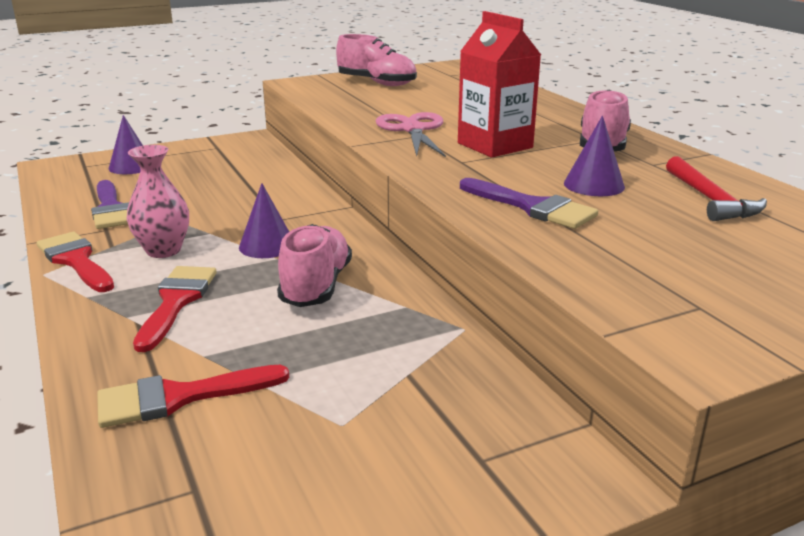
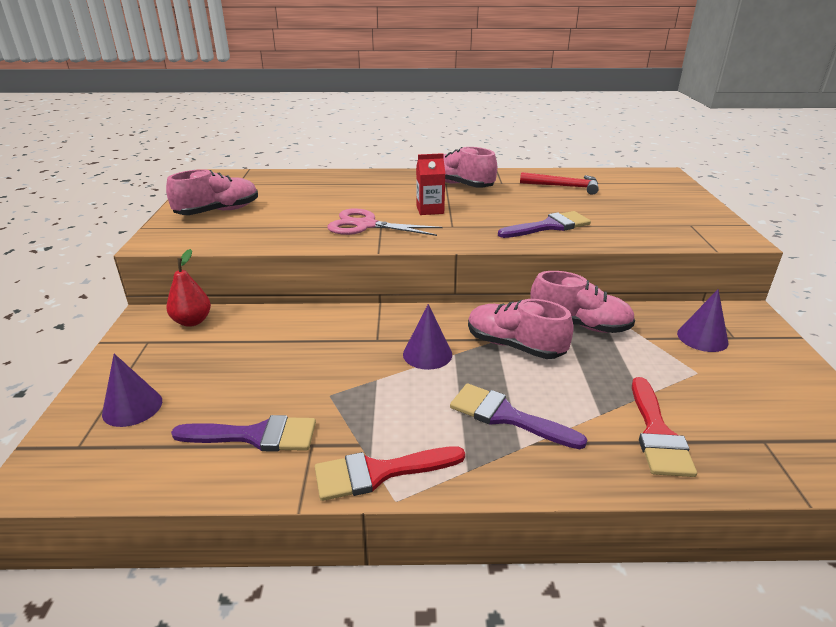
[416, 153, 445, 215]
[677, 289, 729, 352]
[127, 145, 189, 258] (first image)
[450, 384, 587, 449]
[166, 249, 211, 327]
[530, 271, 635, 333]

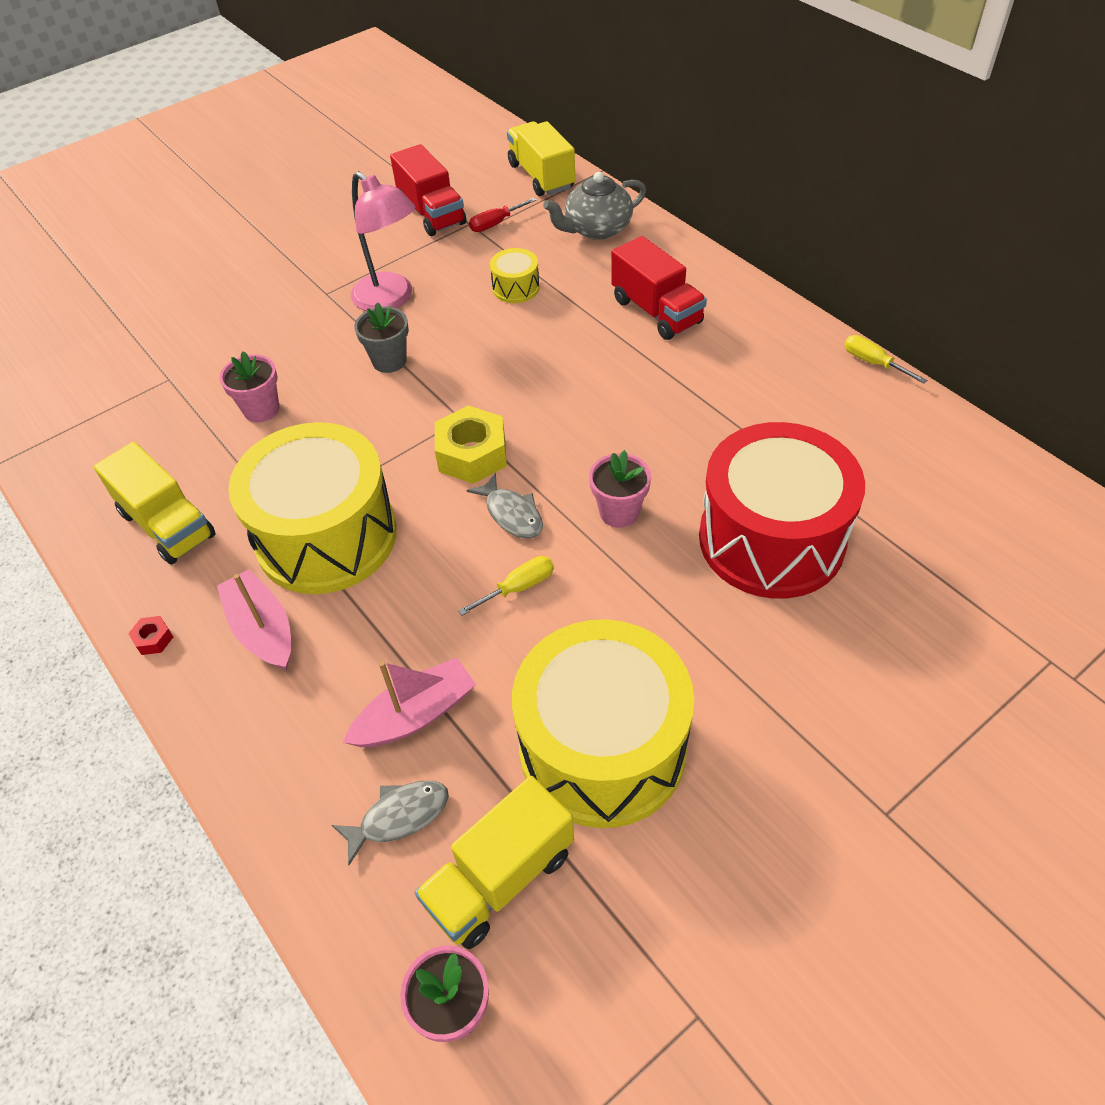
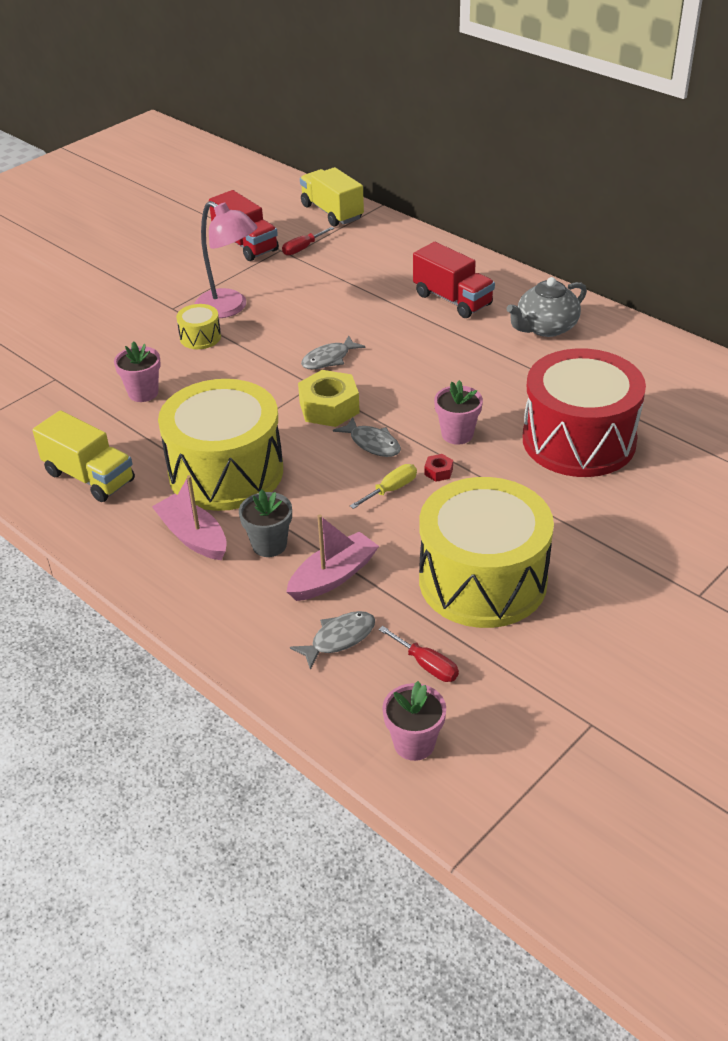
[507, 277, 587, 337]
[176, 304, 221, 349]
[239, 489, 292, 557]
[844, 335, 927, 384] (first image)
[425, 454, 453, 482]
[378, 626, 459, 682]
[301, 335, 366, 369]

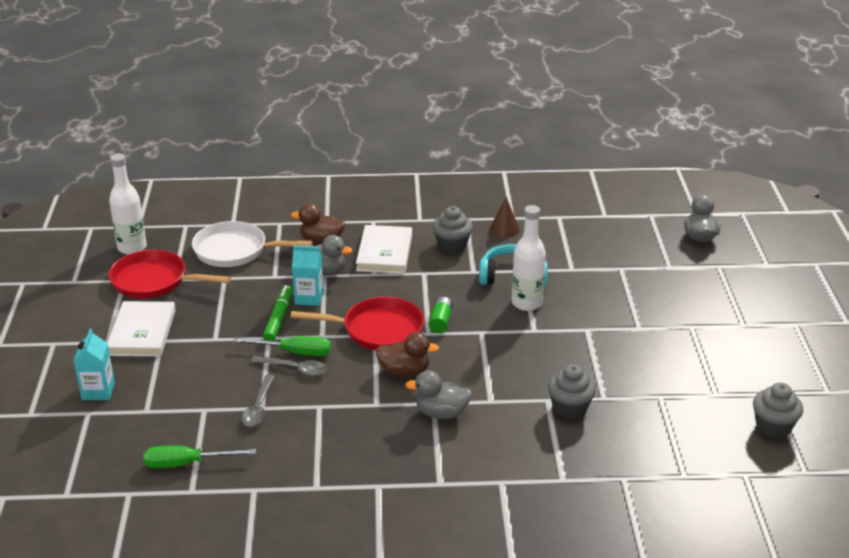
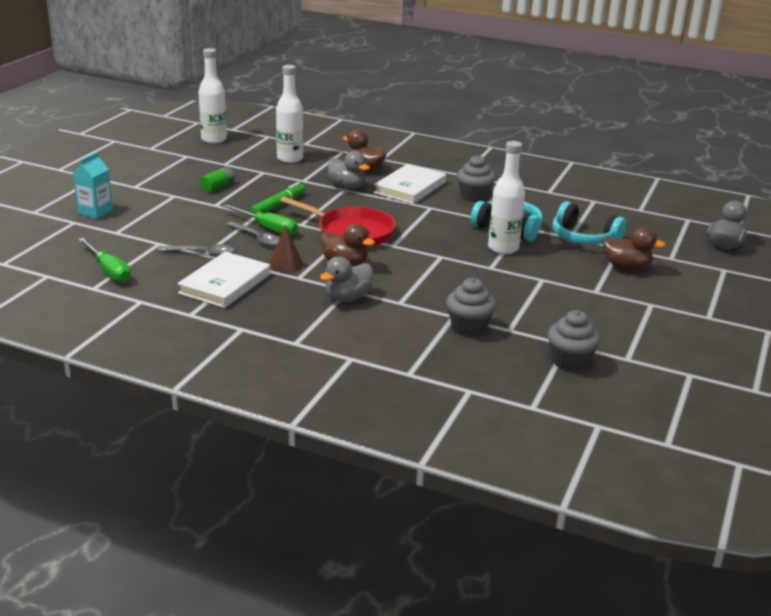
[269, 225, 303, 273]
[276, 65, 303, 163]
[292, 245, 324, 306] (first image)
[109, 250, 231, 299] (first image)
[200, 167, 235, 192]
[177, 251, 270, 308]
[320, 256, 373, 302]
[157, 244, 234, 256]
[548, 310, 601, 372]
[78, 238, 131, 283]
[553, 201, 626, 245]
[603, 227, 666, 270]

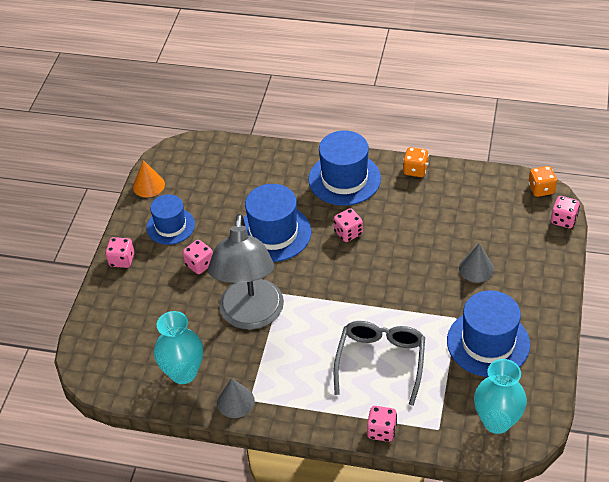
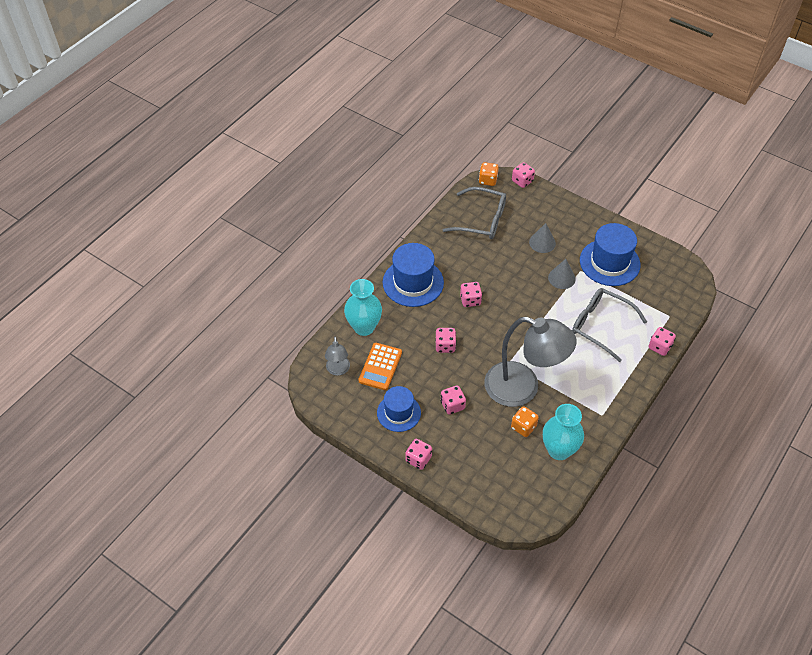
[511, 406, 539, 437]
[133, 160, 165, 197] (first image)
[435, 328, 456, 353]
[344, 279, 382, 336]
[548, 259, 576, 289]
[443, 187, 506, 239]
[325, 337, 350, 376]
[359, 343, 402, 390]

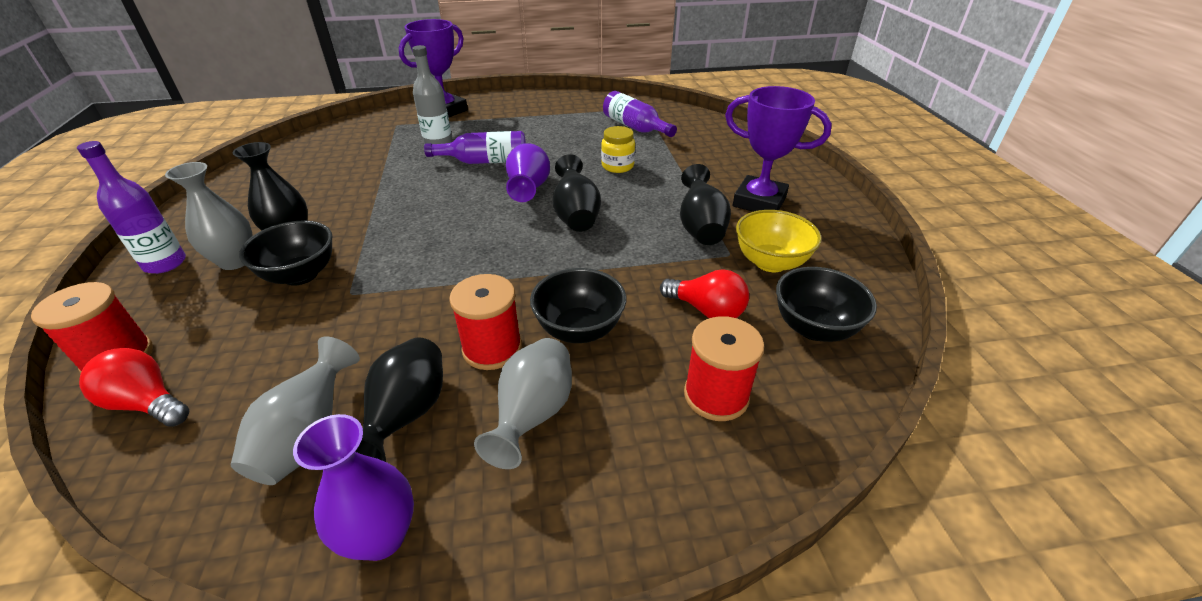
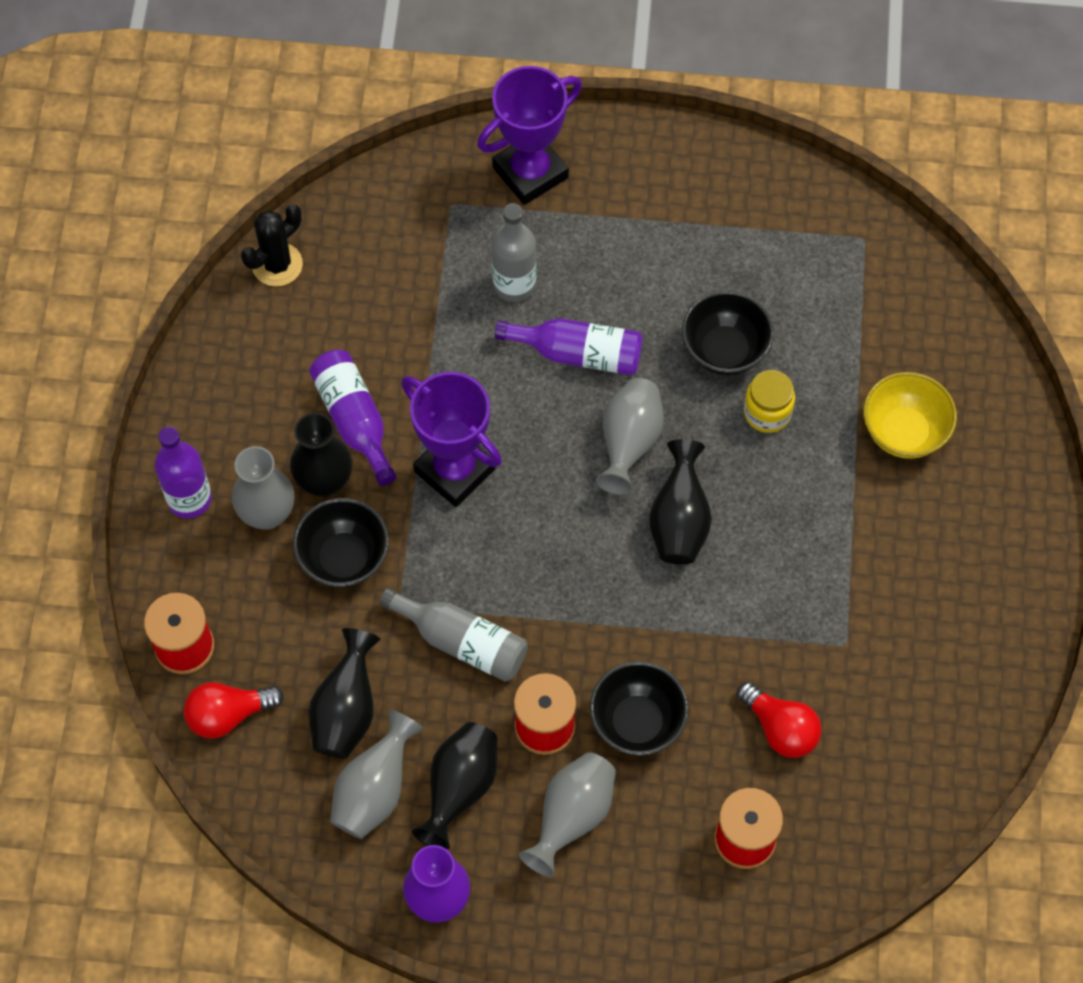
[402, 372, 502, 507]
[309, 350, 397, 486]
[596, 378, 664, 495]
[308, 628, 381, 758]
[863, 372, 957, 459]
[682, 291, 774, 375]
[184, 682, 284, 739]
[241, 204, 303, 287]
[379, 588, 528, 682]

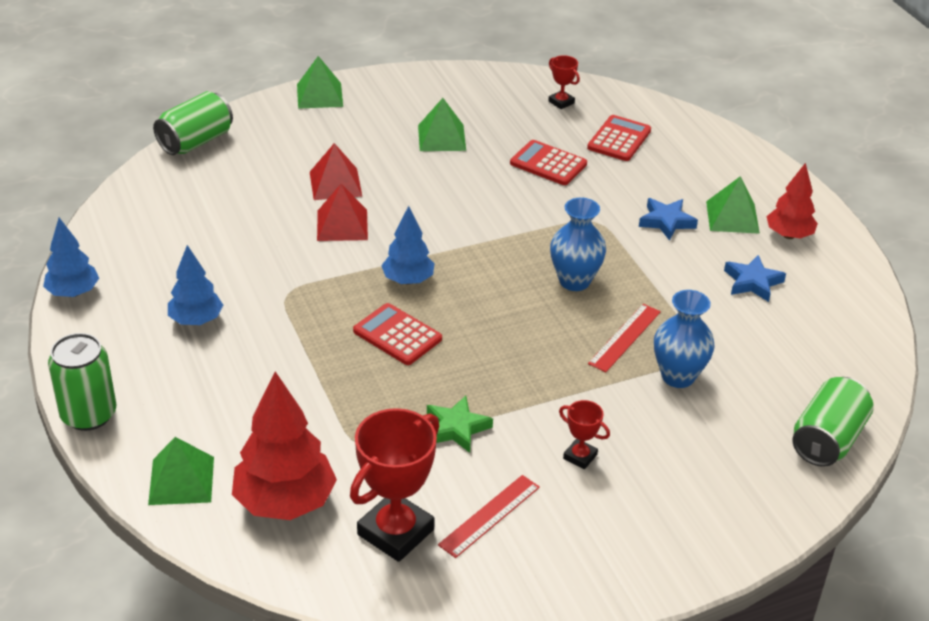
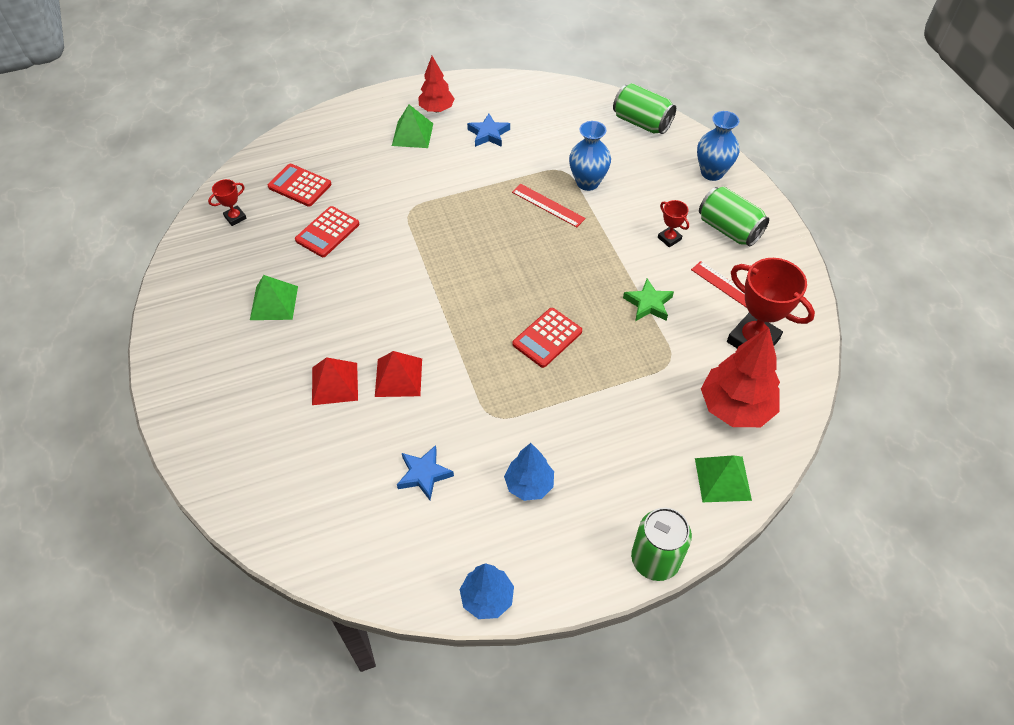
[297, 56, 343, 109] (first image)
[699, 187, 769, 246]
[697, 111, 739, 181]
[397, 445, 454, 500]
[381, 206, 435, 285] (first image)
[658, 200, 689, 247]

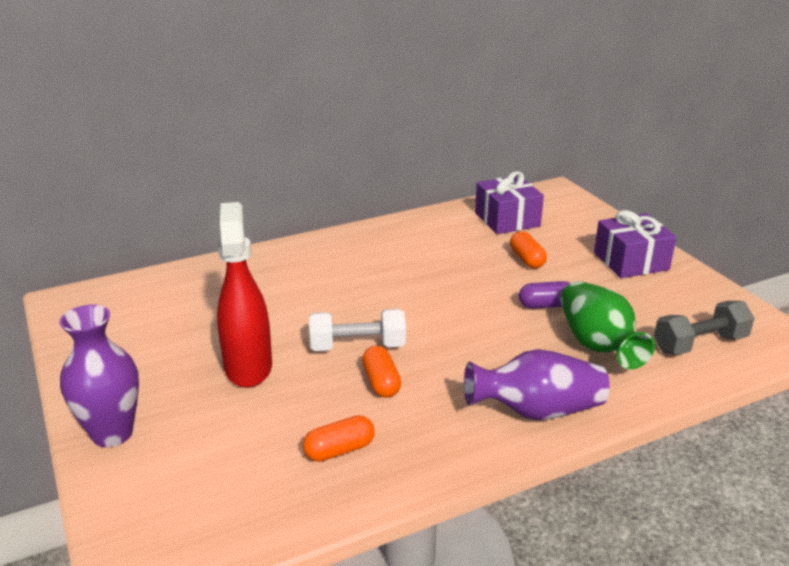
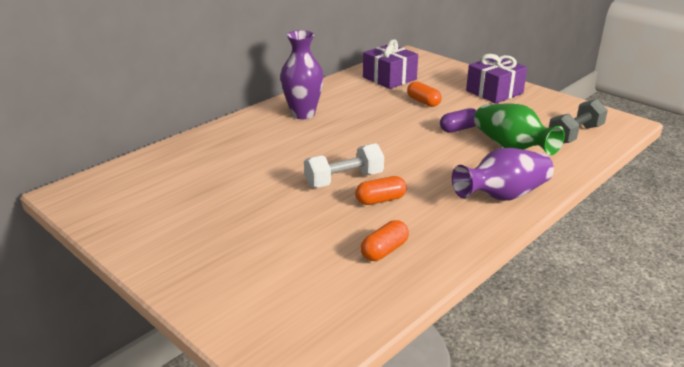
[217, 202, 272, 388] (first image)
[280, 30, 324, 119]
[355, 176, 407, 205]

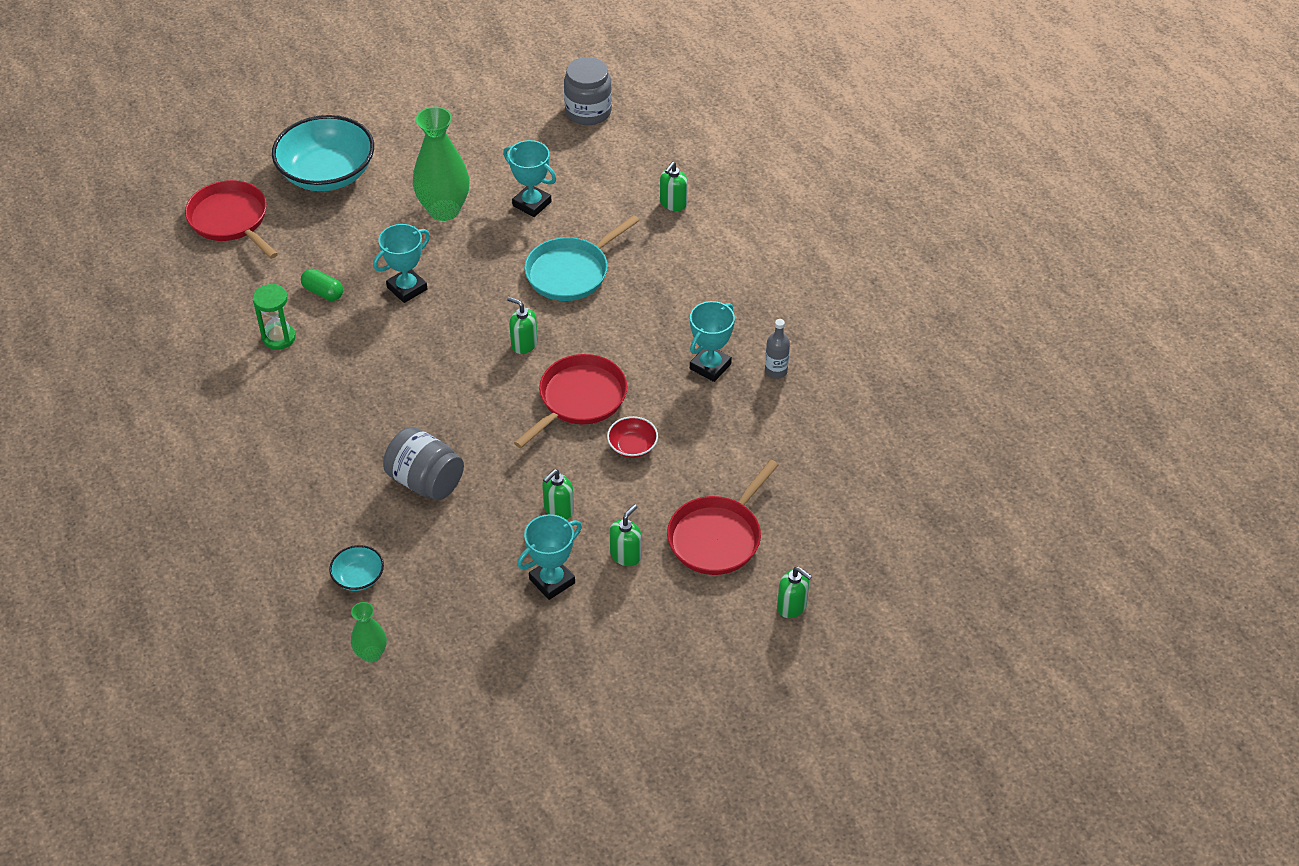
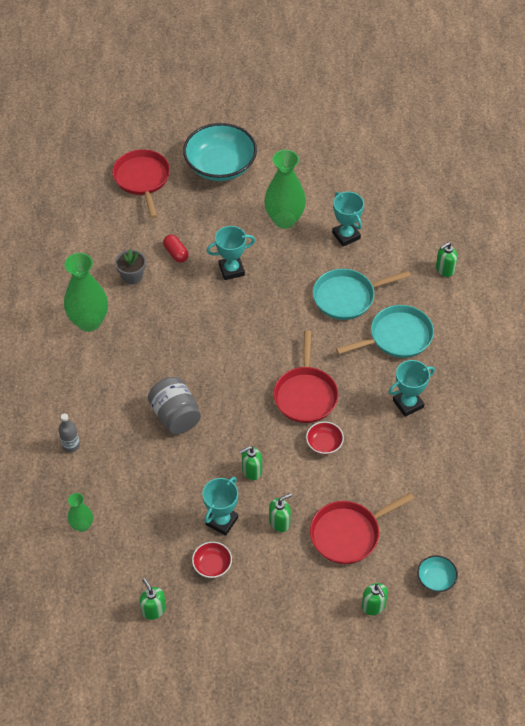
[564, 57, 612, 125] (first image)
[163, 235, 189, 263]
[115, 249, 146, 284]
[139, 578, 166, 620]
[58, 413, 80, 453]
[273, 330, 338, 423]
[202, 477, 238, 536]
[417, 555, 458, 592]
[64, 253, 108, 332]
[336, 305, 434, 358]
[192, 542, 232, 578]

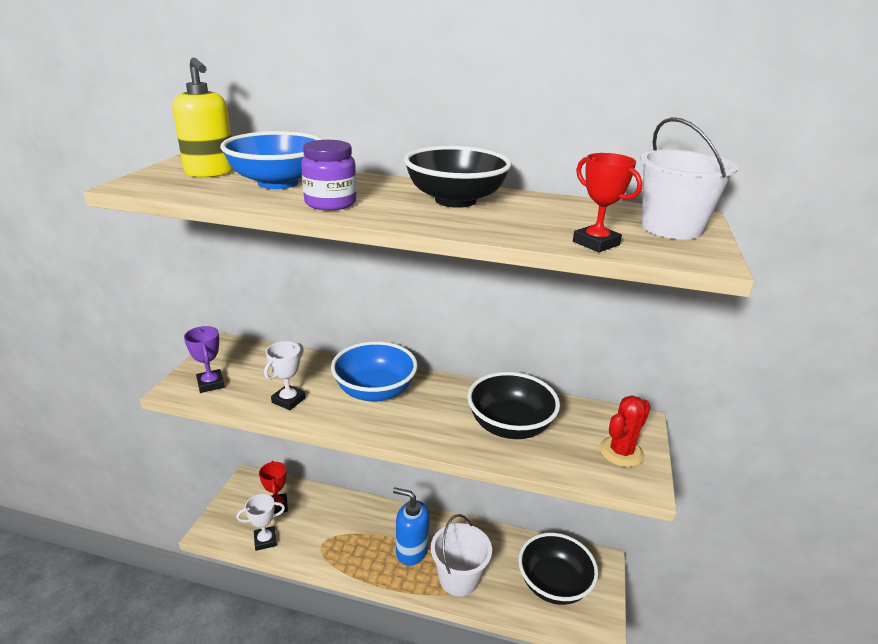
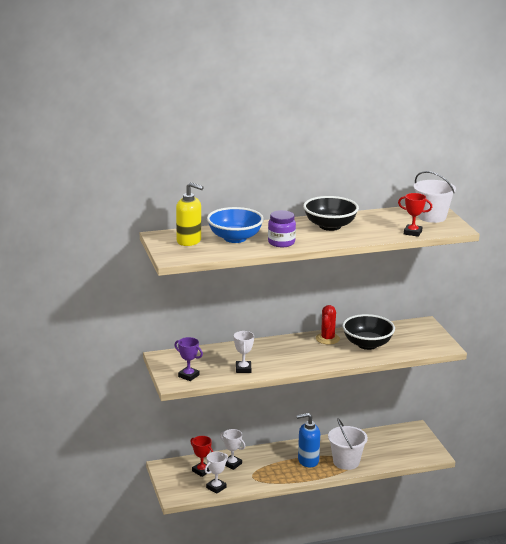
[331, 341, 418, 402] (first image)
[316, 305, 340, 345]
[518, 533, 598, 605] (first image)
[220, 429, 245, 470]

